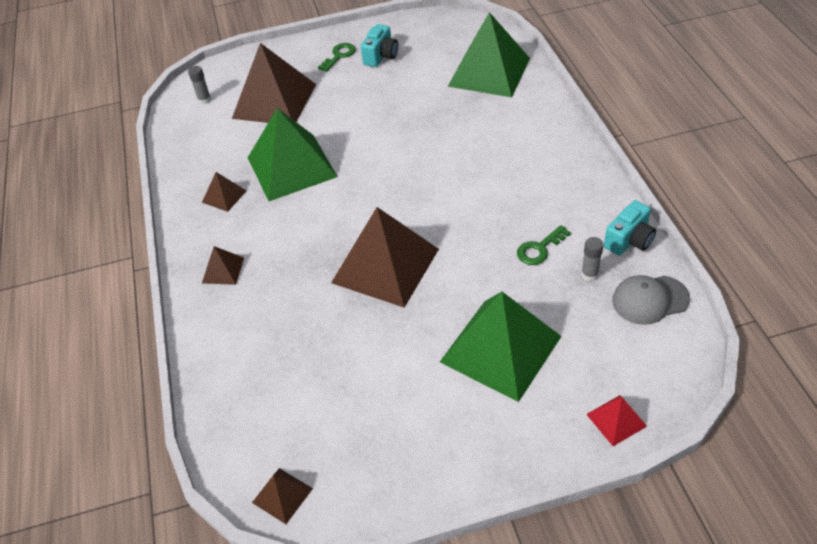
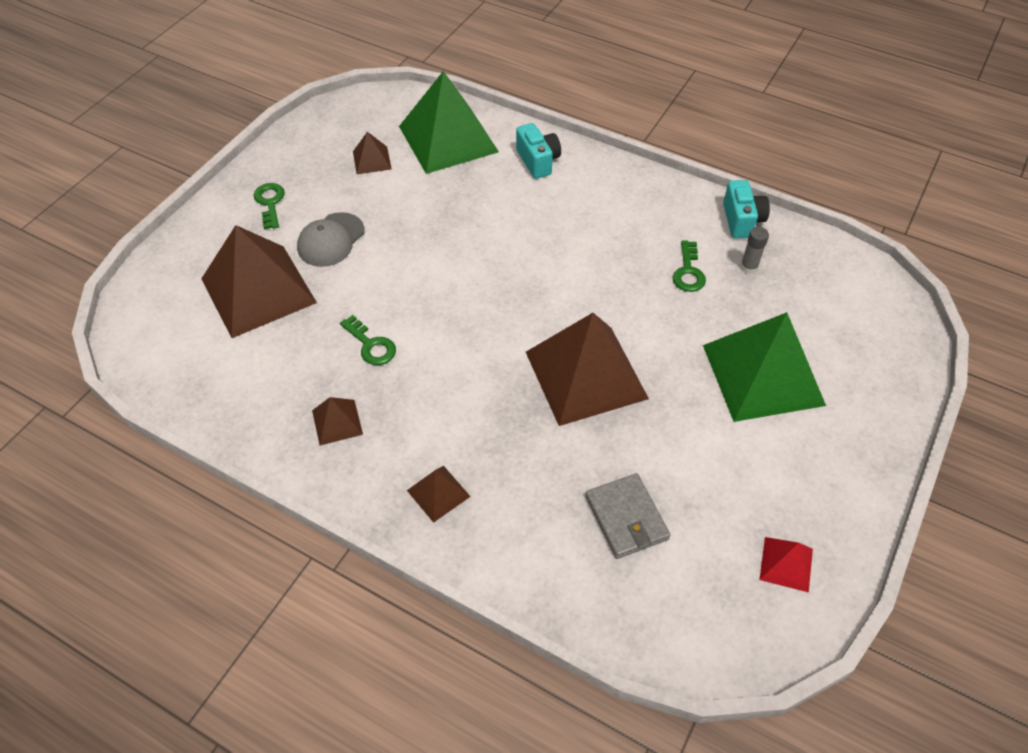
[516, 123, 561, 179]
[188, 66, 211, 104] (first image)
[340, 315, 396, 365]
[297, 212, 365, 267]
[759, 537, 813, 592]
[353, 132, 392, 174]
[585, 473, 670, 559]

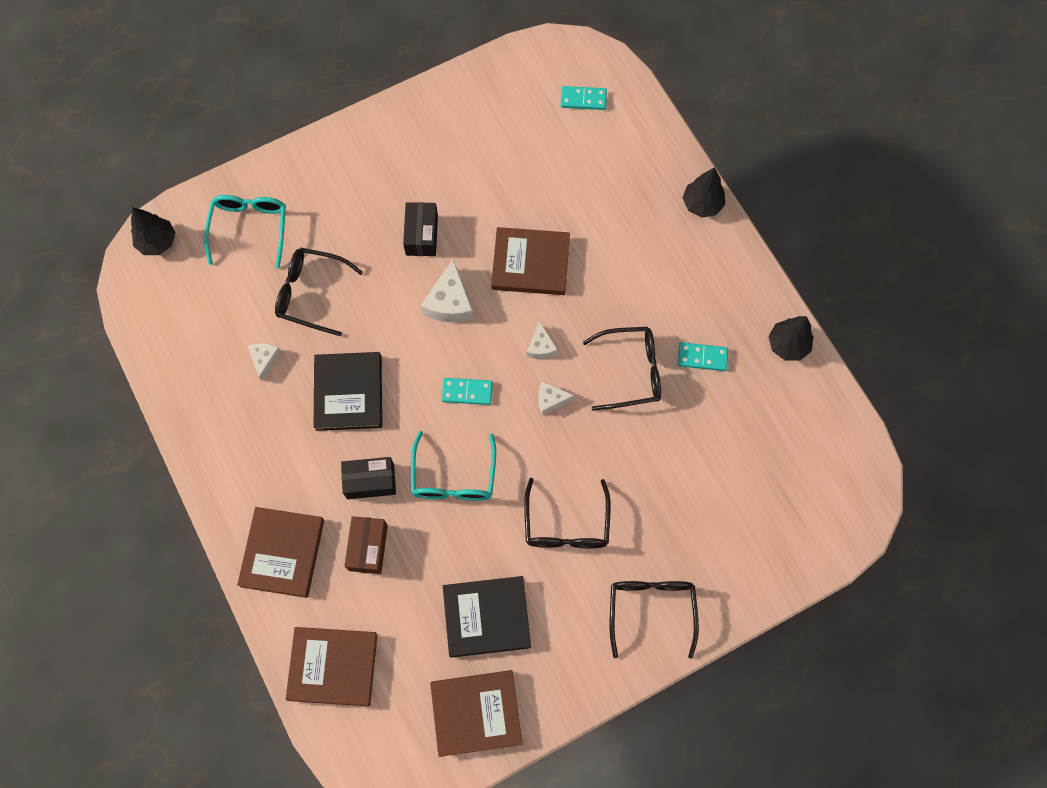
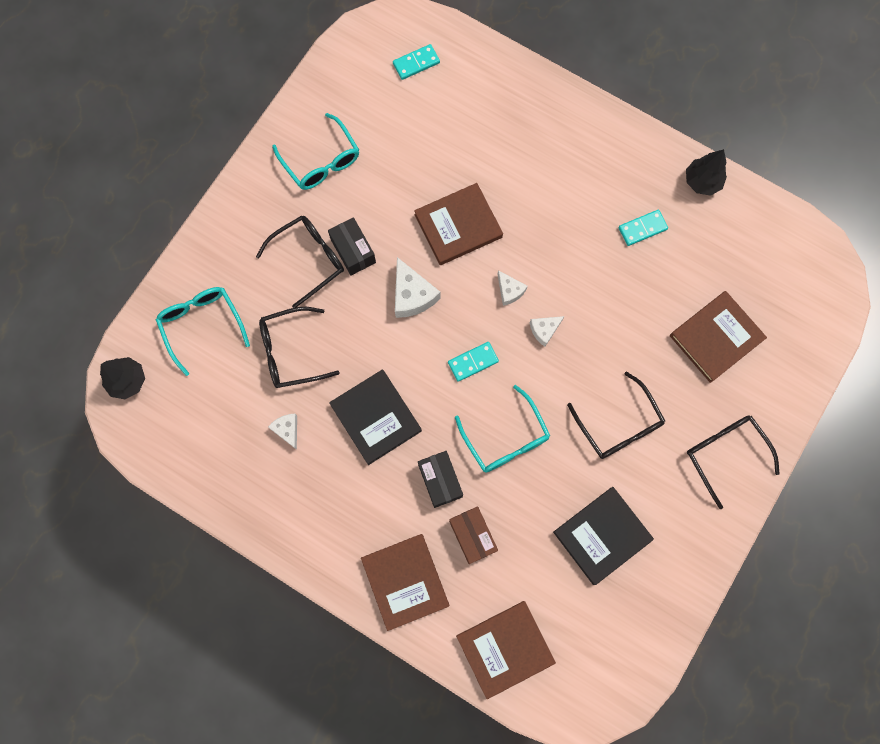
[683, 167, 725, 218] (first image)
[256, 215, 344, 308]
[418, 451, 463, 508]
[670, 291, 767, 383]
[272, 113, 359, 190]

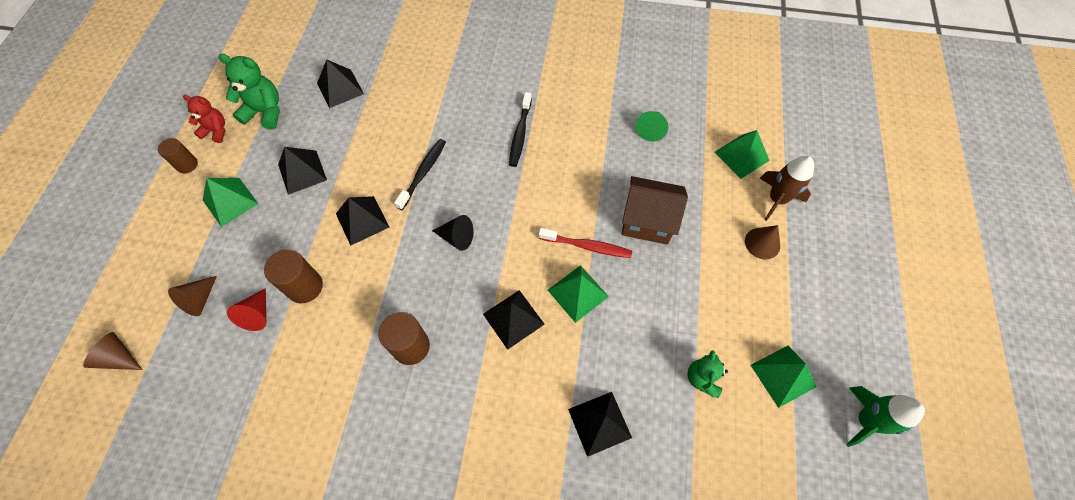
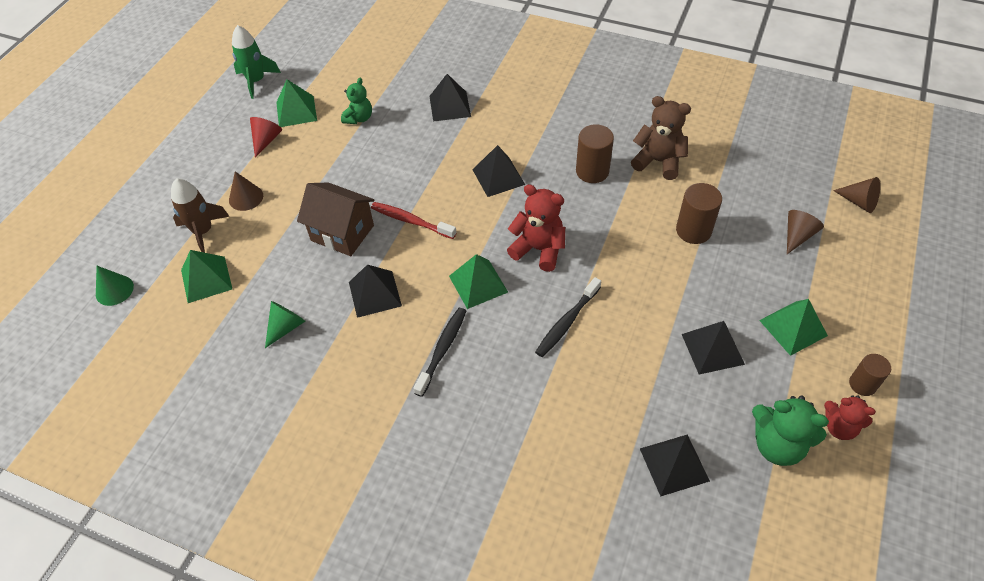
[349, 265, 402, 318]
[507, 184, 565, 272]
[449, 254, 508, 309]
[250, 117, 282, 158]
[631, 96, 691, 180]
[96, 266, 134, 306]

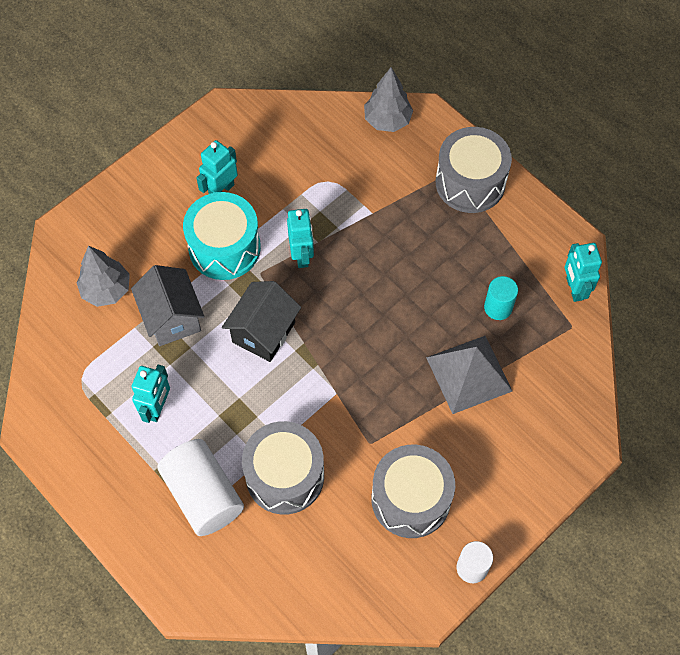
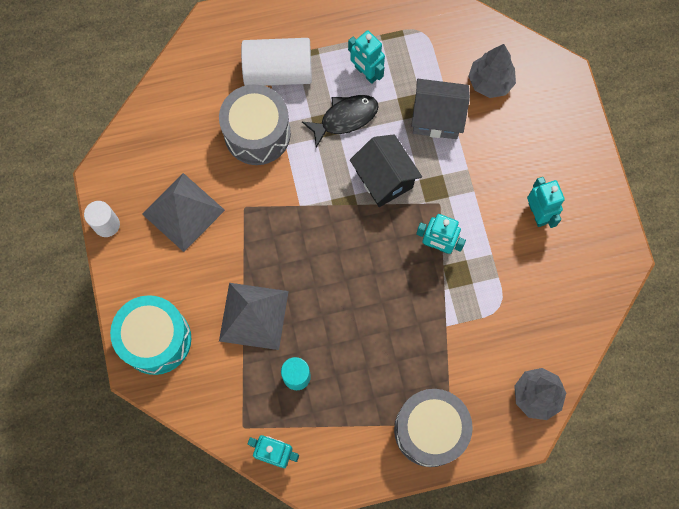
[110, 295, 191, 375]
[142, 173, 225, 252]
[302, 95, 379, 148]

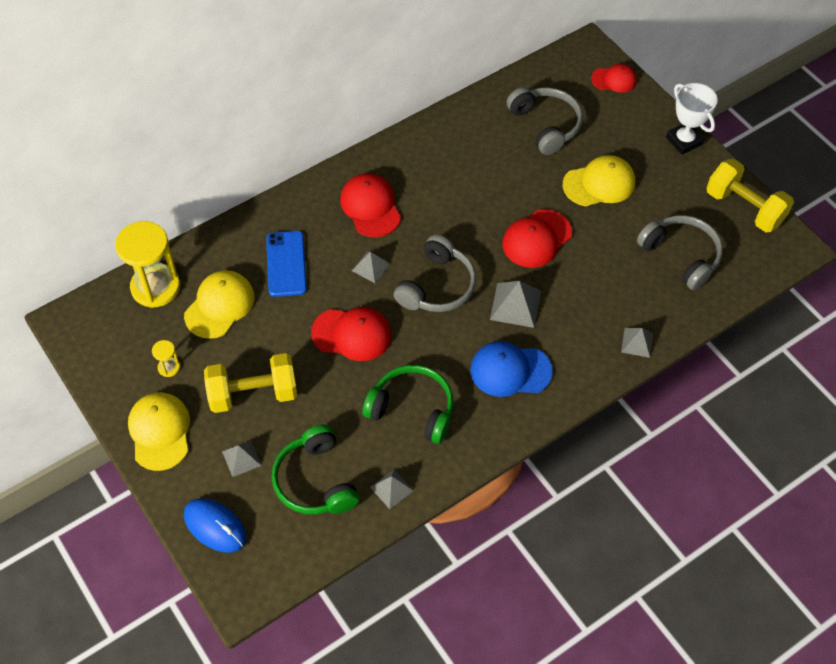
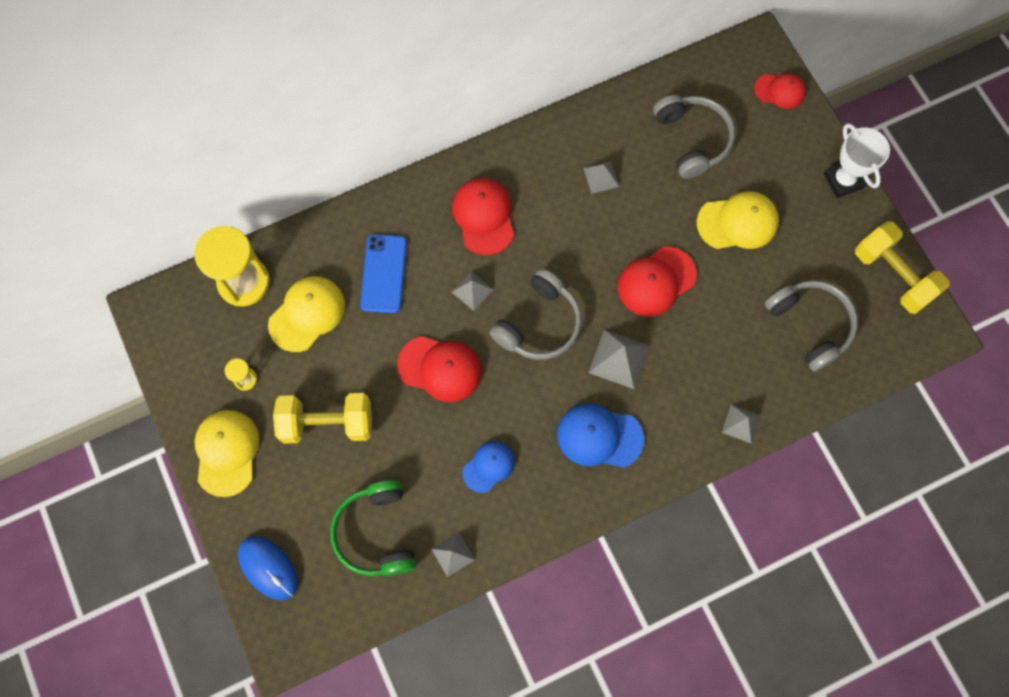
[462, 441, 515, 493]
[583, 161, 619, 194]

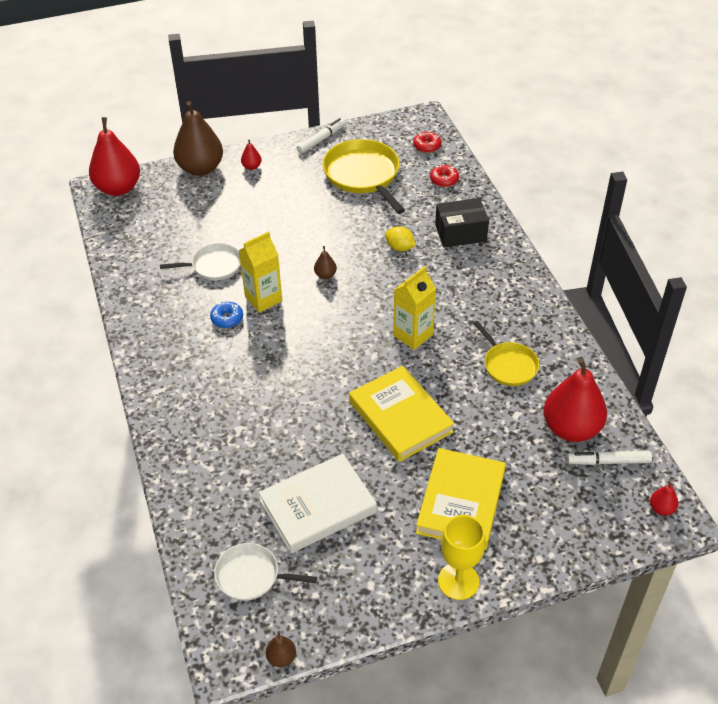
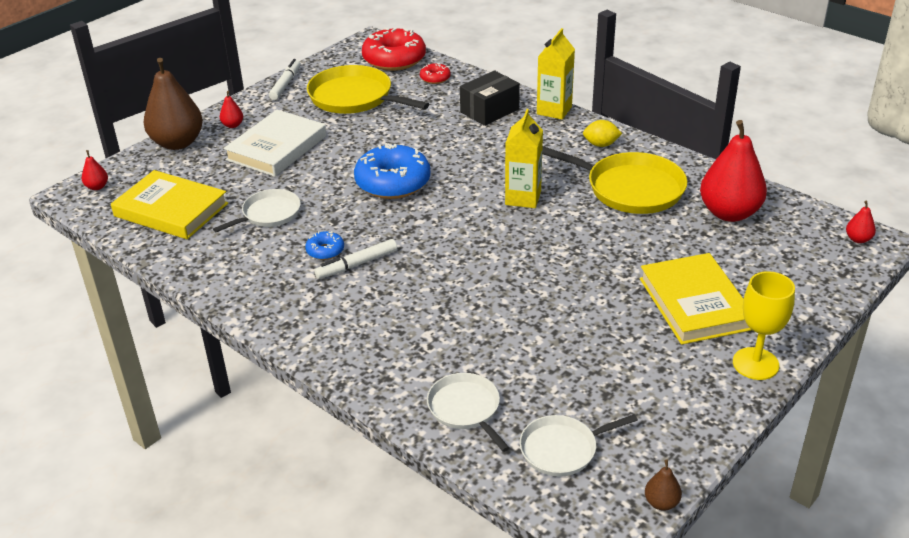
[82, 150, 108, 190]
[362, 28, 426, 71]
[583, 120, 622, 147]
[537, 28, 575, 120]
[354, 143, 431, 199]
[542, 146, 687, 214]
[111, 170, 228, 239]
[314, 239, 397, 279]
[223, 110, 327, 177]
[427, 373, 509, 452]

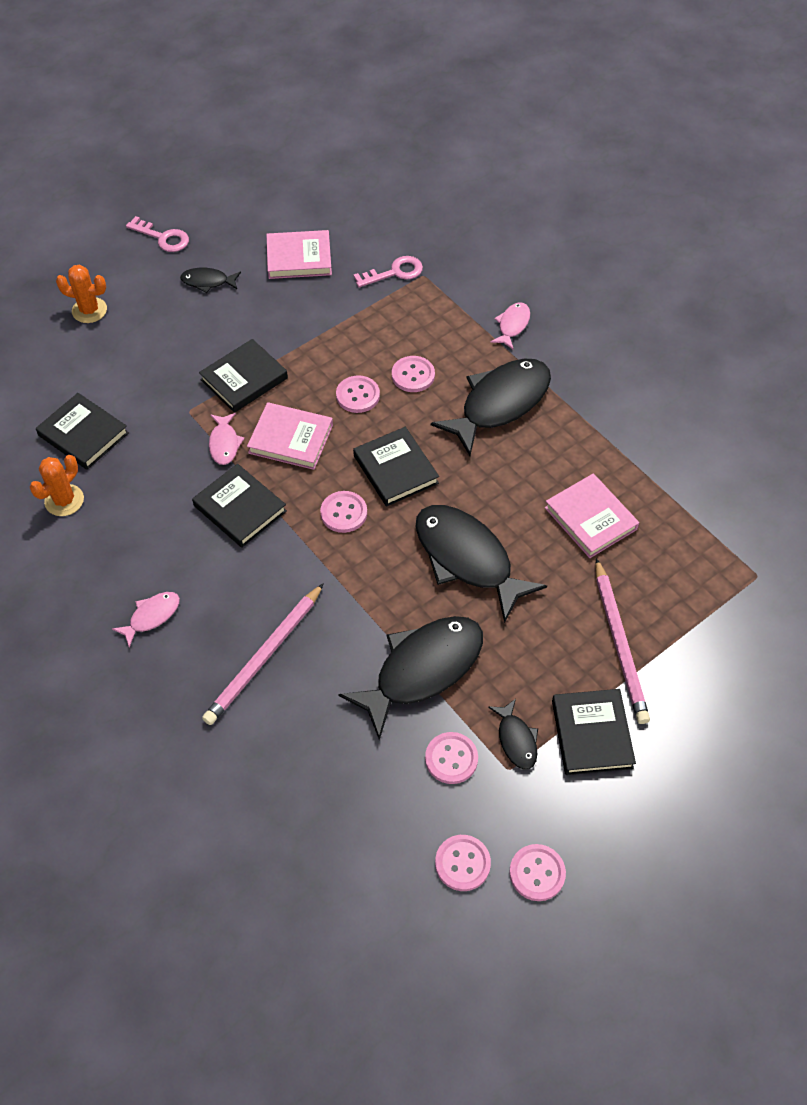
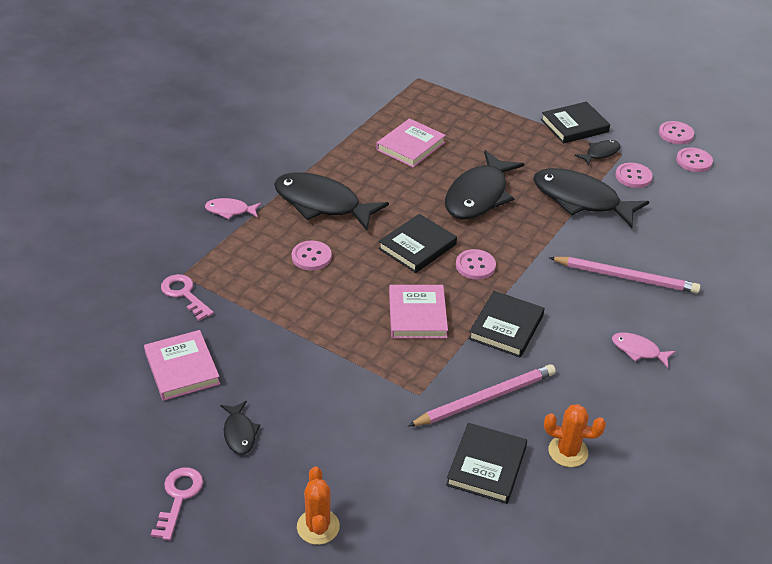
[199, 339, 288, 413] (first image)
[336, 375, 380, 413] (first image)
[209, 413, 245, 465] (first image)
[408, 364, 556, 426]

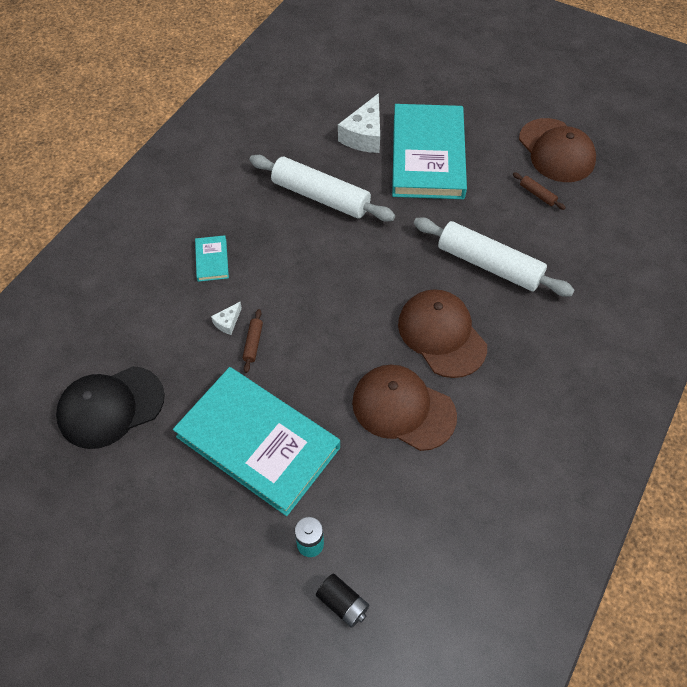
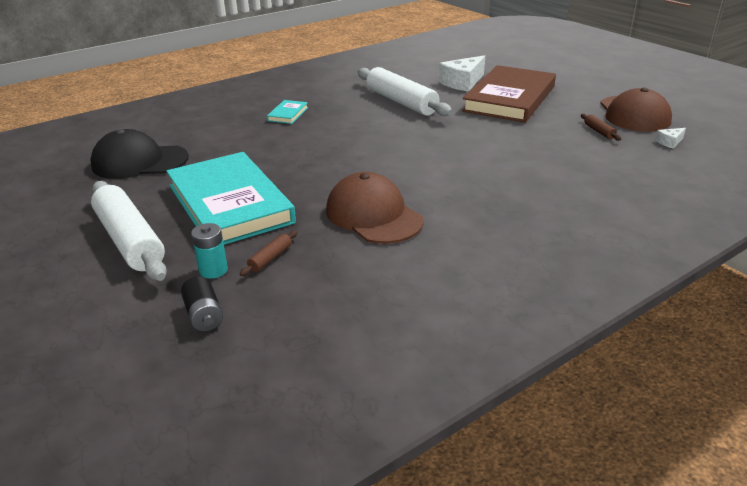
[462, 65, 556, 123]
[91, 181, 167, 281]
[398, 289, 487, 378] (first image)
[655, 128, 686, 148]
[240, 230, 298, 276]

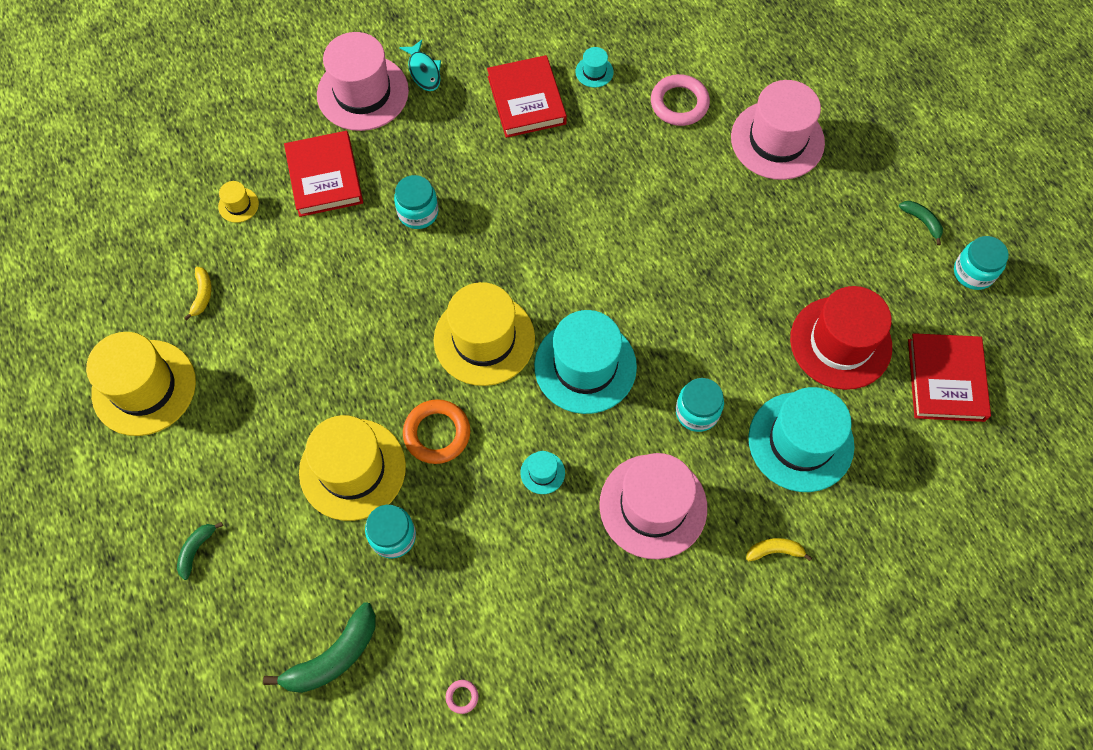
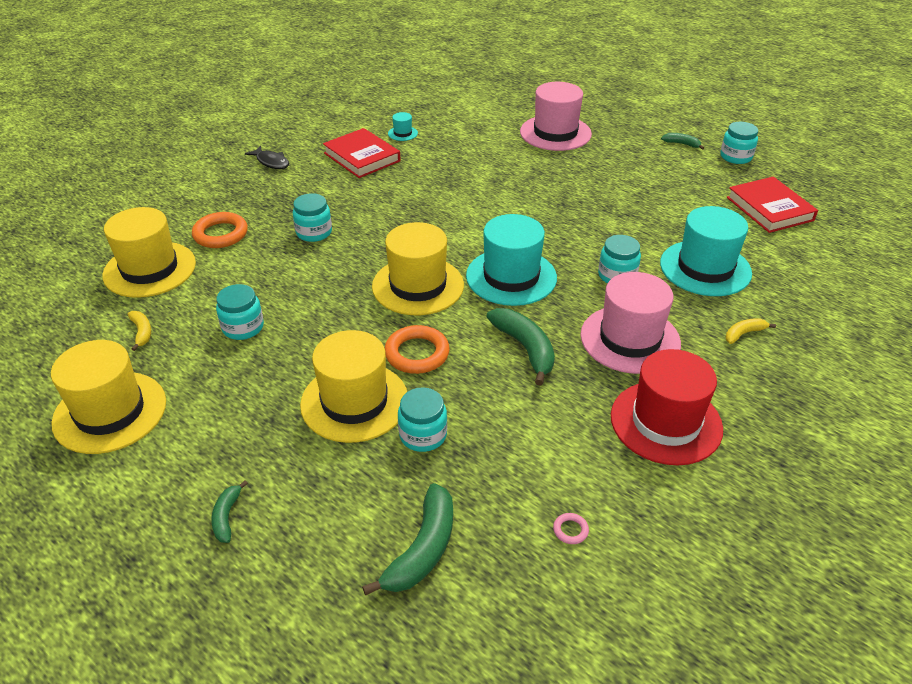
[317, 32, 409, 131] (first image)
[245, 146, 289, 169]
[651, 74, 710, 126] (first image)
[192, 212, 248, 248]
[102, 207, 196, 298]
[611, 349, 723, 465]
[487, 308, 555, 386]
[216, 284, 264, 340]

